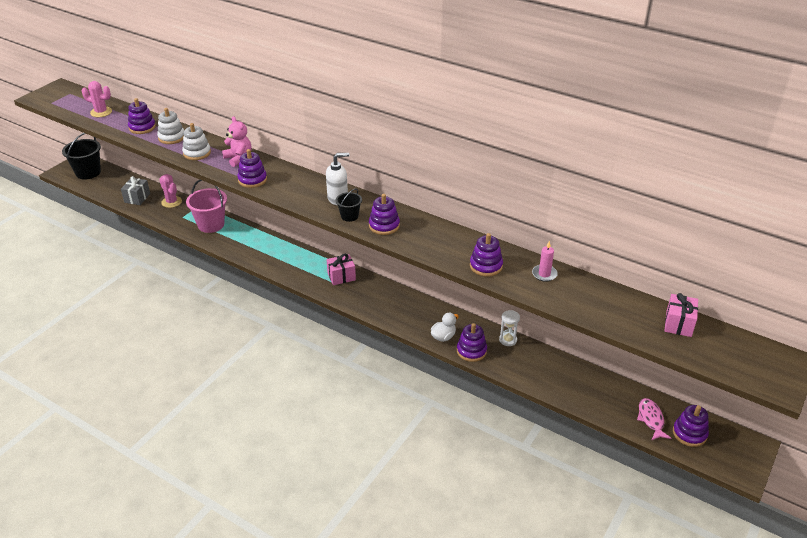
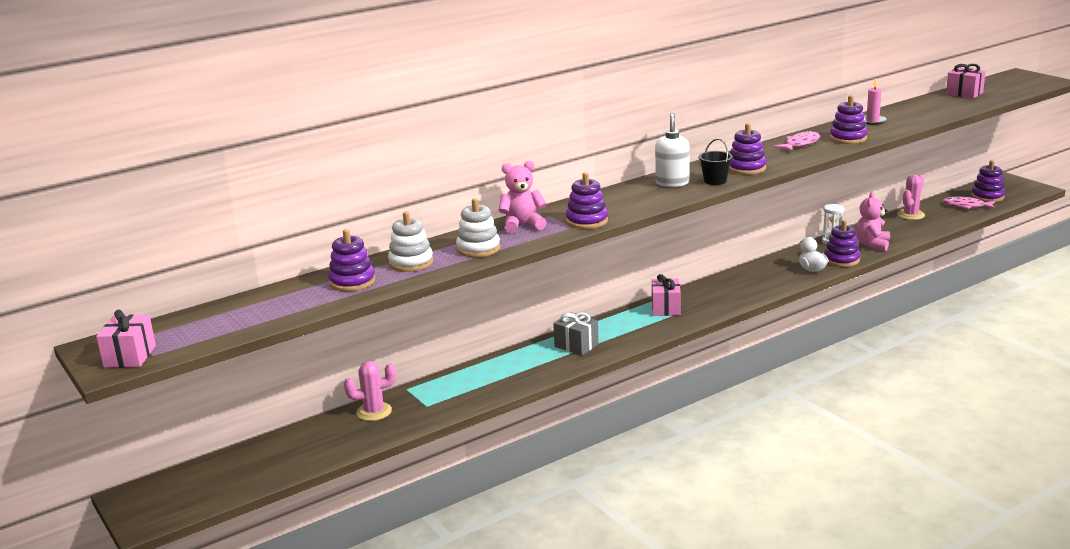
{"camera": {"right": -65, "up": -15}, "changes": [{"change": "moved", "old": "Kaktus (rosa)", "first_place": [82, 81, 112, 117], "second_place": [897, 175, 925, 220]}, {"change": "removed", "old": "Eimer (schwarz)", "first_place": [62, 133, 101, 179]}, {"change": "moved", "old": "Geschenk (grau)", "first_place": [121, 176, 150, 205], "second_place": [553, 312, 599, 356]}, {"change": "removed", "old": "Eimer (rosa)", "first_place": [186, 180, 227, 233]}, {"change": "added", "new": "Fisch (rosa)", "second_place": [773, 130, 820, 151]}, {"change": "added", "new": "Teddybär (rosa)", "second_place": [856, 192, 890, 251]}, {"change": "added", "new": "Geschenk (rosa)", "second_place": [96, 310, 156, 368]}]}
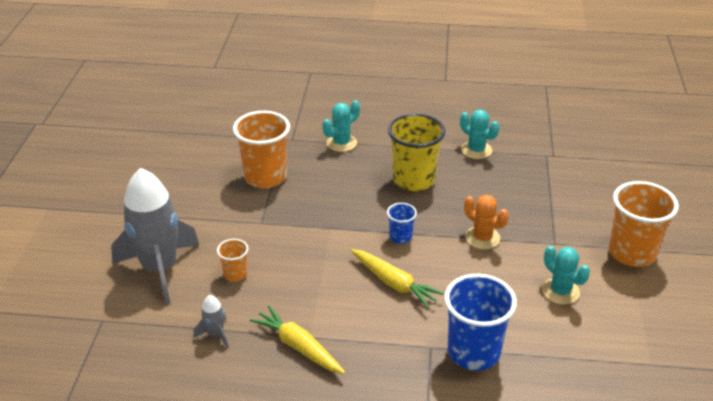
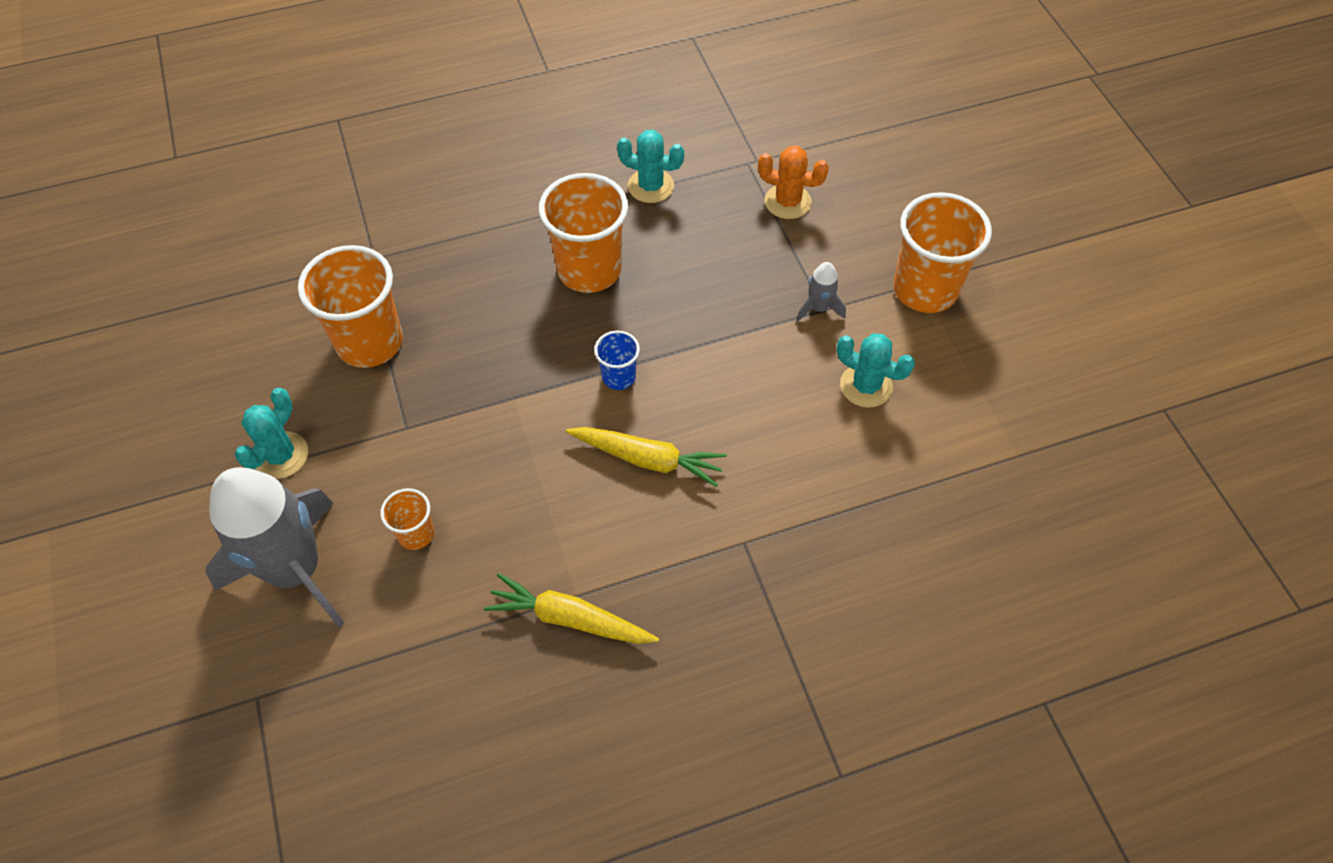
{"camera": {"right": -25, "up": 20}, "changes": [{"change": "moved", "old": "Kaktus (türkis)", "first_place": [323, 100, 360, 152], "second_place": [234, 388, 308, 479]}, {"change": "recoloured", "old": "Becher (gelb)", "new": "Becher (orange)", "first_place": [388, 113, 445, 191], "second_place": [539, 173, 628, 293]}, {"change": "moved", "old": "Kaktus (orange)", "first_place": [464, 195, 509, 249], "second_place": [758, 146, 829, 219]}, {"change": "removed", "old": "Becher (blau)", "first_place": [444, 274, 517, 371]}, {"change": "moved", "old": "Rakete (grau)", "first_place": [193, 295, 228, 348], "second_place": [796, 262, 846, 322]}]}
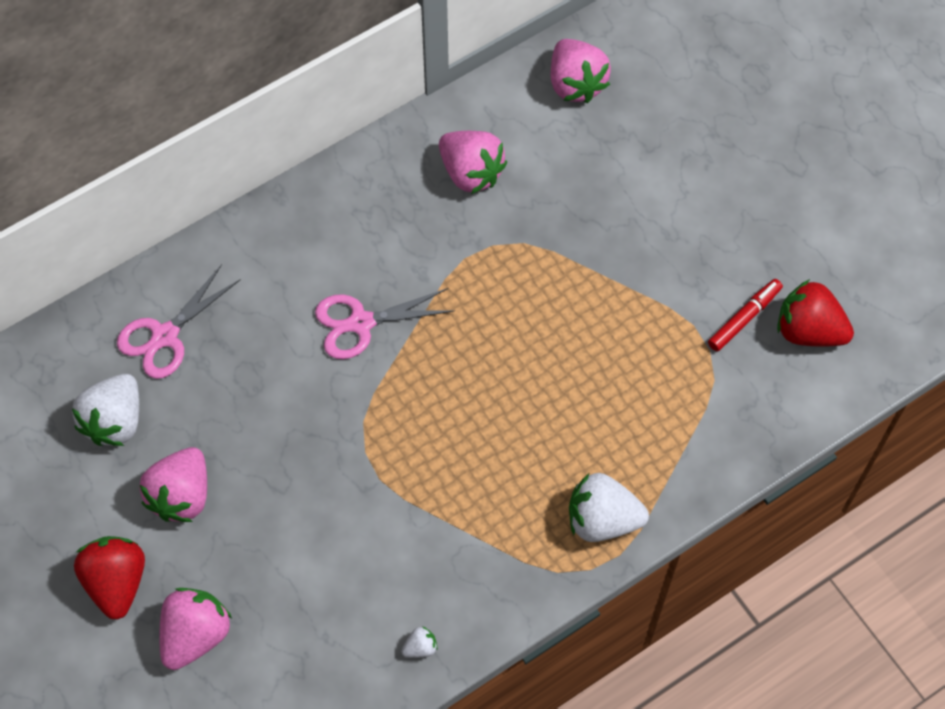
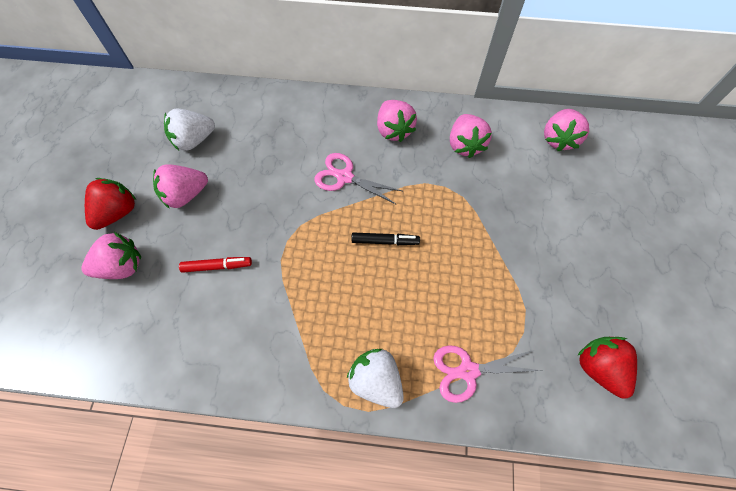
{"camera": {"right": 40, "up": 0}, "changes": [{"change": "moved", "old": "Schere (rosa)", "first_place": [117, 264, 241, 379], "second_place": [433, 345, 542, 403]}, {"change": "moved", "old": "Filzstift (rot)", "first_place": [708, 279, 783, 352], "second_place": [179, 257, 252, 273]}, {"change": "removed", "old": "Erdbeere (weiß)", "first_place": [401, 626, 438, 658]}, {"change": "added", "new": "Erdbeere (rosa)", "second_place": [377, 100, 417, 142]}, {"change": "added", "new": "Filzstift (schwarz)", "second_place": [351, 232, 420, 245]}]}
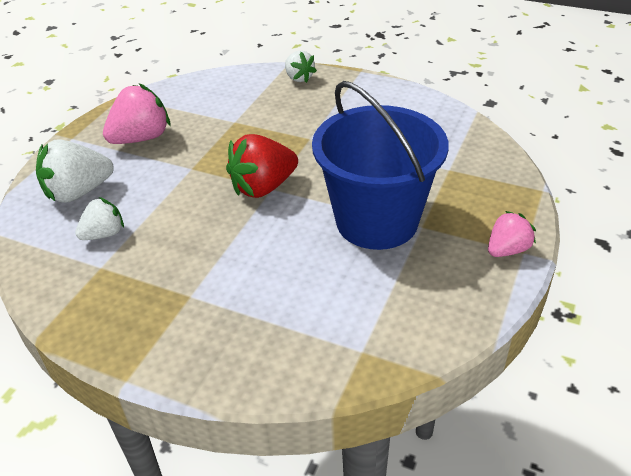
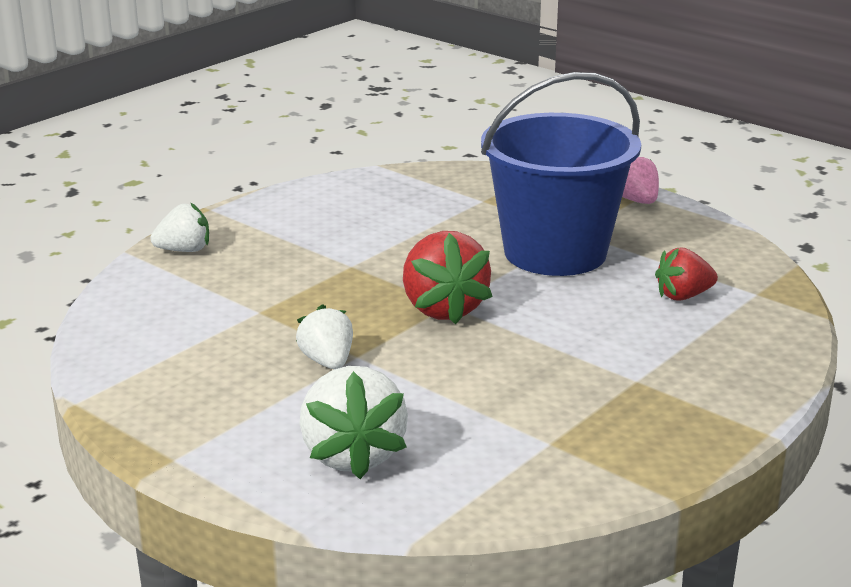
{"camera": {"right": -75, "up": -15}, "changes": [{"change": "removed", "old": "Erdbeere (rosa)", "first_place": [103, 83, 170, 144]}, {"change": "moved", "old": "Erdbeere (weiß)", "first_place": [75, 197, 124, 240], "second_place": [296, 304, 353, 369]}, {"change": "added", "new": "Erdbeere (rot)", "second_place": [655, 247, 718, 300]}]}
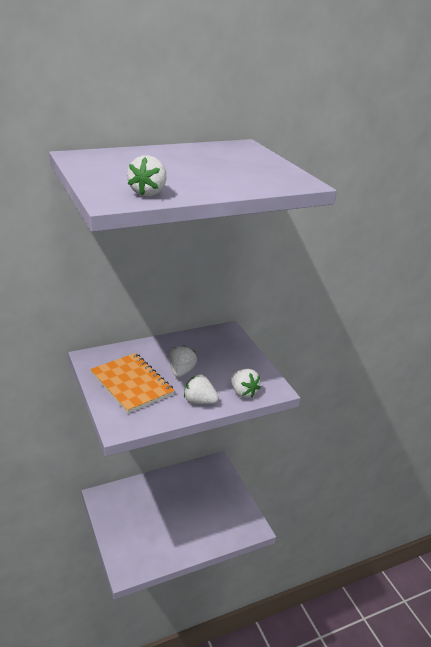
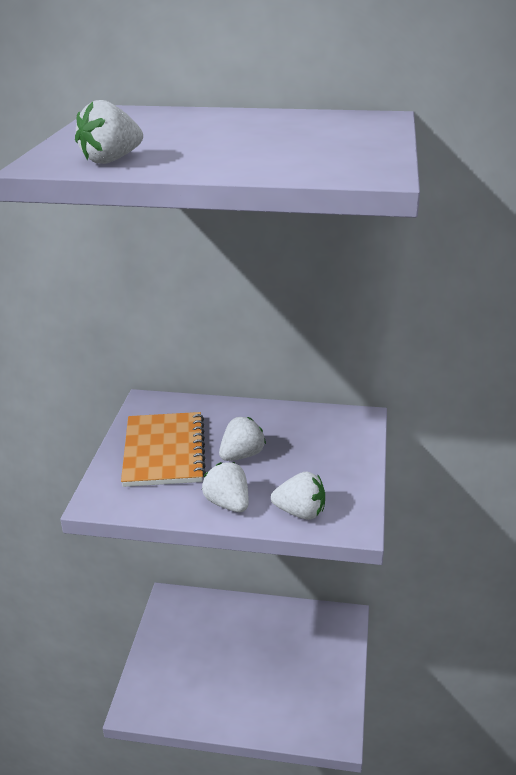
{"camera": {"right": 35, "up": 0}, "changes": [{"change": "turned", "old": "Erdbeere (weiß)", "first_place": [231, 369, 261, 398], "second_place": [271, 472, 325, 520], "degrees": -75}]}
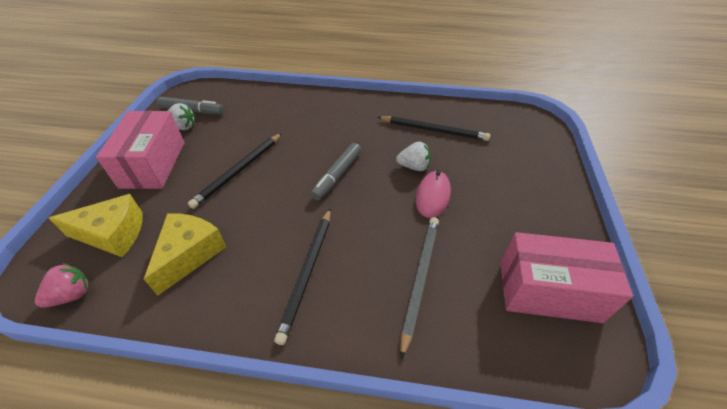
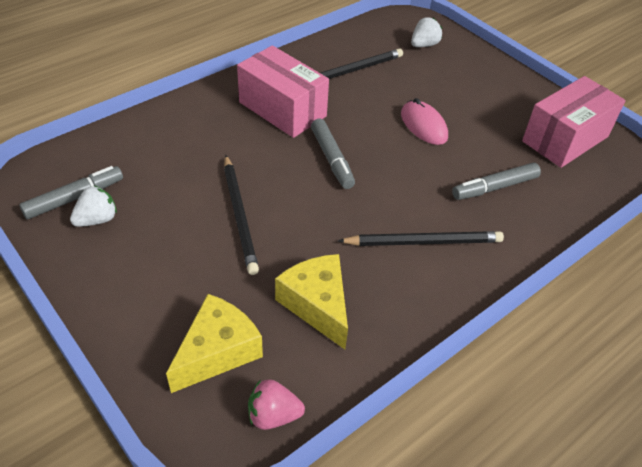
{"camera": {"right": -50, "up": 0}, "changes": [{"change": "moved", "old": "Schachtel (rosa)", "first_place": [96, 111, 185, 189], "second_place": [237, 45, 329, 138]}, {"change": "moved", "old": "Erdbeere (weiß)", "first_place": [396, 142, 431, 171], "second_place": [411, 17, 442, 47]}, {"change": "turned", "old": "Bleistift (schwarz)", "first_place": [274, 208, 331, 345], "second_place": [338, 231, 504, 246], "degrees": -60}, {"change": "replaced", "old": "Bleistift (grau)", "new": "Filzstift (grau)", "first_place": [400, 217, 439, 360], "second_place": [452, 162, 541, 200]}, {"change": "turned", "old": "Erdbeere (rosa)", "first_place": [35, 263, 89, 308], "second_place": [248, 379, 305, 430], "degrees": -90}]}
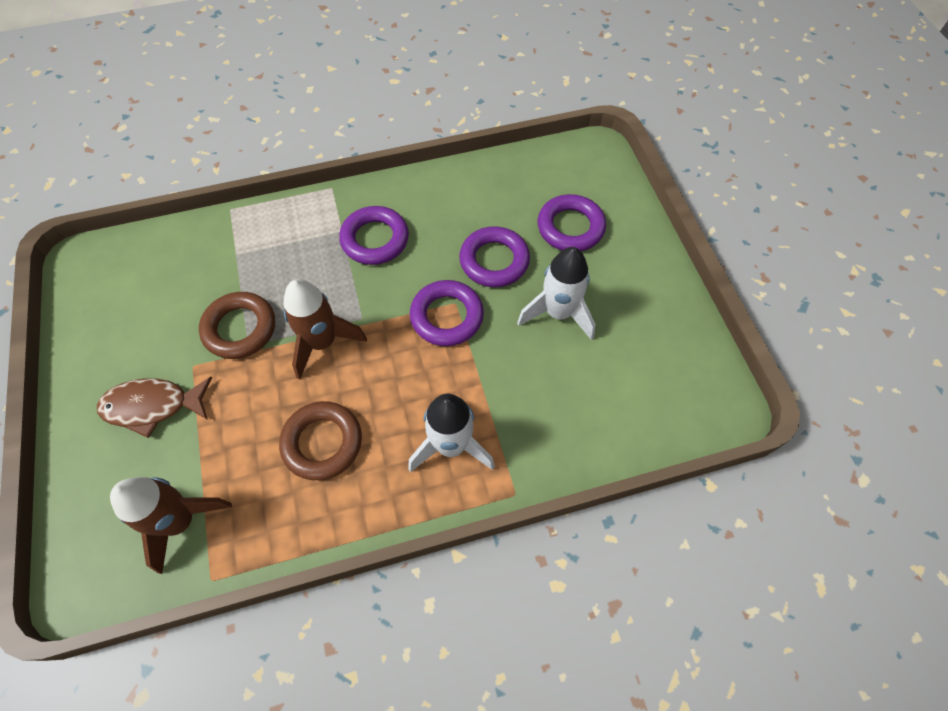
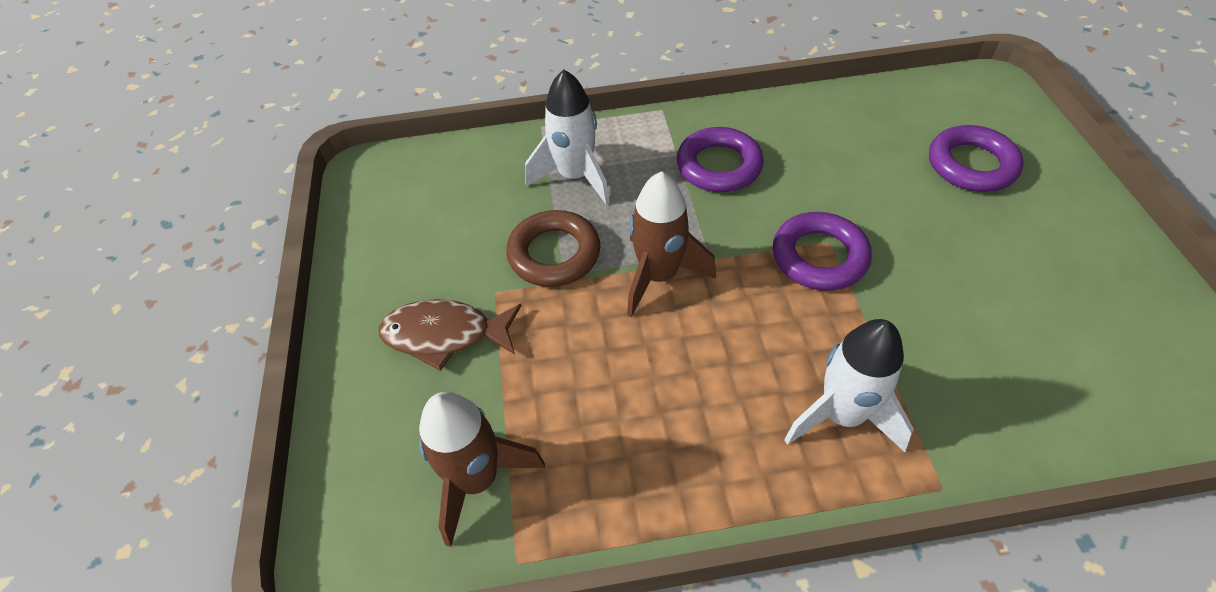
{"camera": {"right": 10, "up": -10}, "changes": [{"change": "removed", "old": "Ring (lila)", "first_place": [459, 226, 530, 287]}, {"change": "moved", "old": "Rakete (weiß)", "first_place": [517, 247, 595, 340], "second_place": [525, 69, 610, 205]}, {"change": "removed", "old": "Ring (braun)", "first_place": [279, 401, 362, 480]}]}
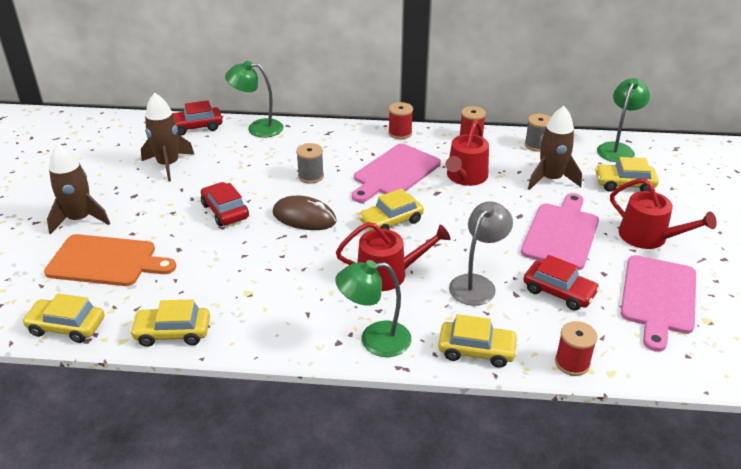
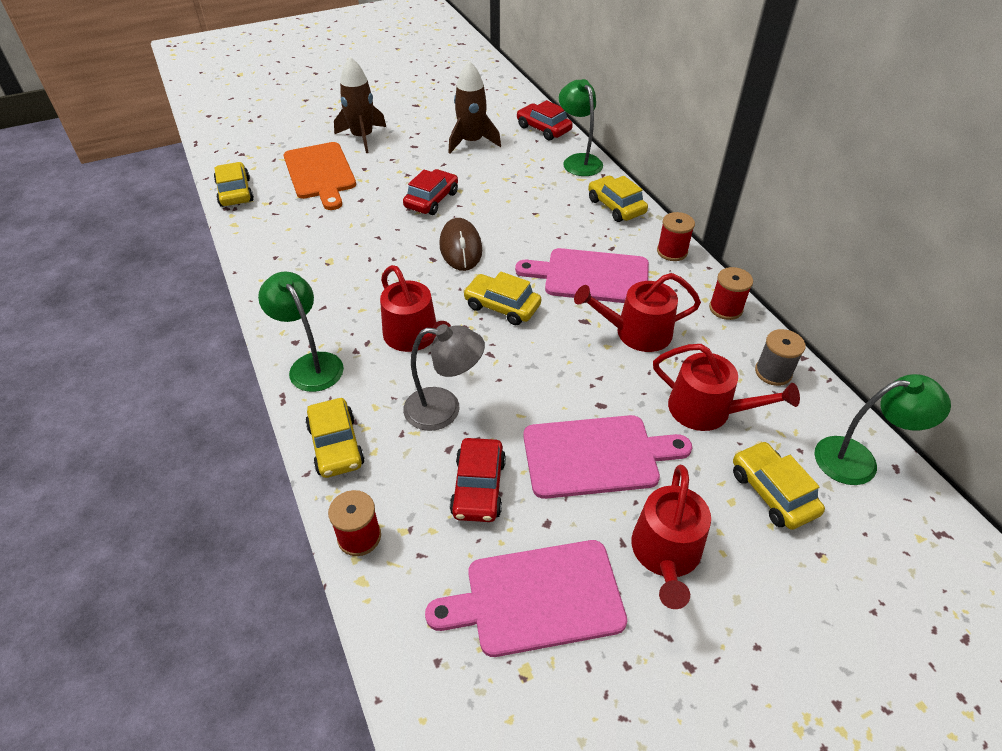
{"camera": {"right": 60, "up": 10}, "changes": [{"change": "replaced", "old": "Rakete (braun)", "new": "Gießkanne (rot)", "first_place": [528, 106, 582, 190], "second_place": [653, 344, 800, 431]}, {"change": "removed", "old": "Garnrolle (grau)", "first_place": [296, 143, 324, 184]}, {"change": "moved", "old": "Auto (gelb)", "first_place": [130, 299, 210, 347], "second_place": [588, 176, 648, 222]}]}
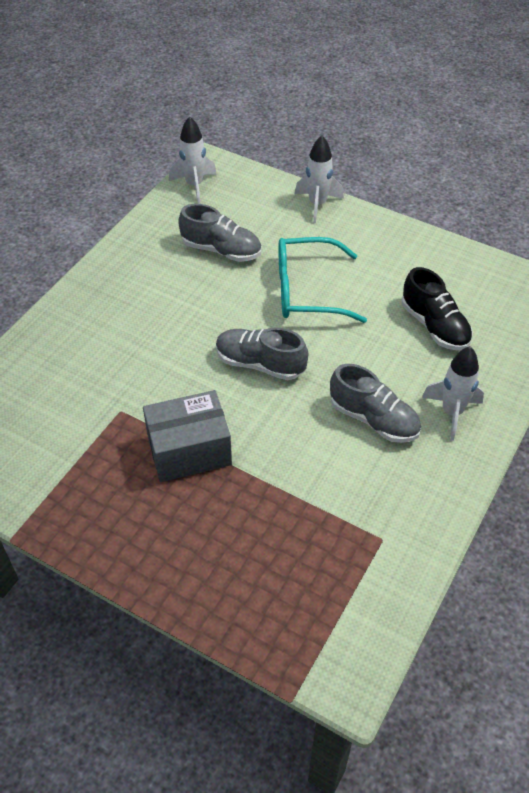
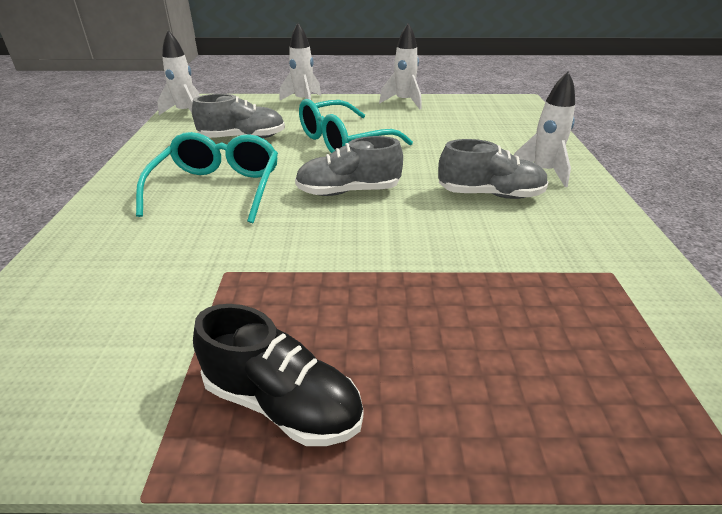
{"camera": {"right": -30, "up": -15}, "changes": [{"change": "moved", "old": "Schuh (schwarz)", "first_place": [402, 267, 473, 351], "second_place": [193, 304, 363, 446]}, {"change": "removed", "old": "Schachtel (grau)", "first_place": [143, 390, 232, 482]}, {"change": "added", "new": "Rakete (weiß)", "second_place": [379, 23, 421, 109]}, {"change": "added", "new": "Brille (türkis)", "second_place": [136, 132, 278, 223]}]}
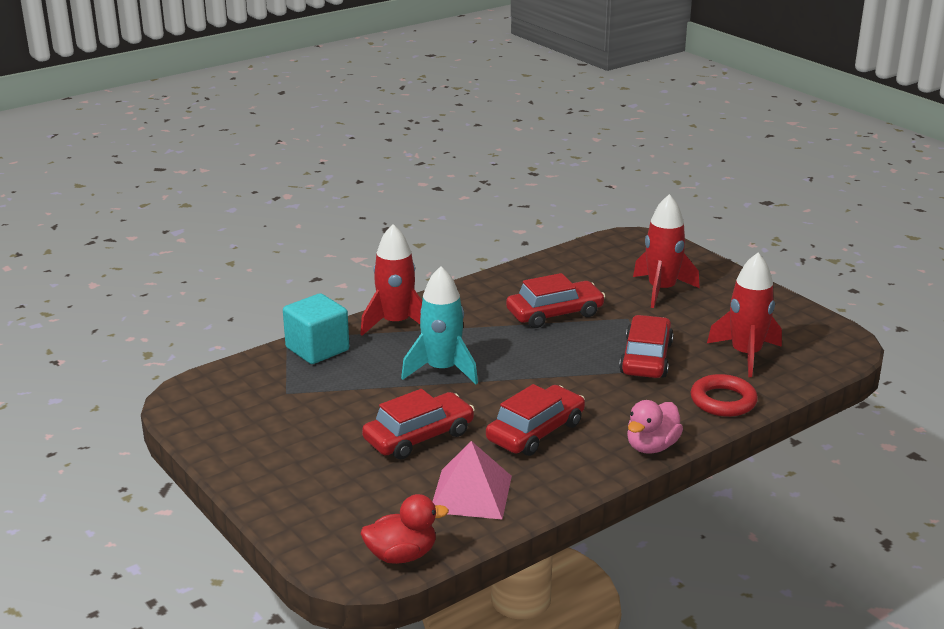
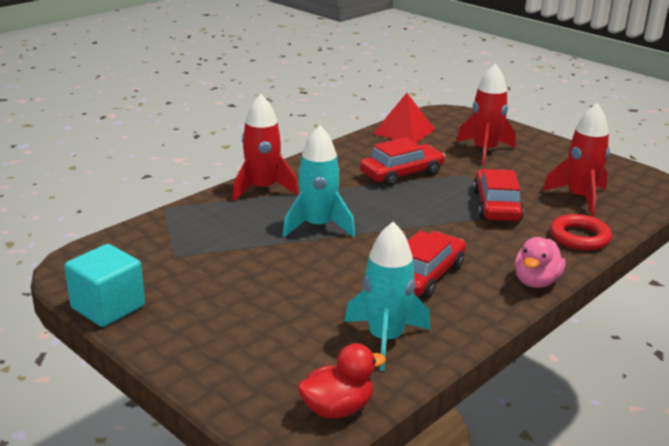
{"camera": {"right": -10, "up": 0}, "changes": [{"change": "moved", "old": "Kubus (türkis)", "first_place": [283, 293, 349, 364], "second_place": [64, 244, 145, 327]}, {"change": "removed", "old": "Auto (rot)", "first_place": [362, 389, 475, 459]}, {"change": "replaced", "old": "Pyramide (rosa)", "new": "Rakete (türkis)", "first_place": [432, 441, 512, 520], "second_place": [344, 222, 430, 371]}, {"change": "added", "new": "Pyramide (rot)", "second_place": [373, 93, 436, 143]}]}
